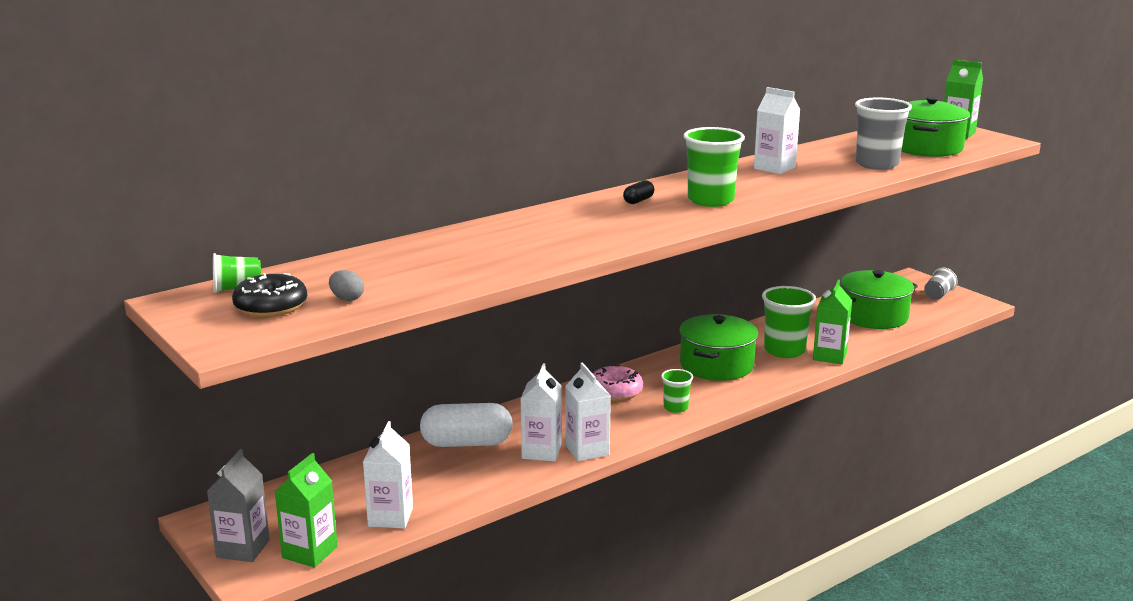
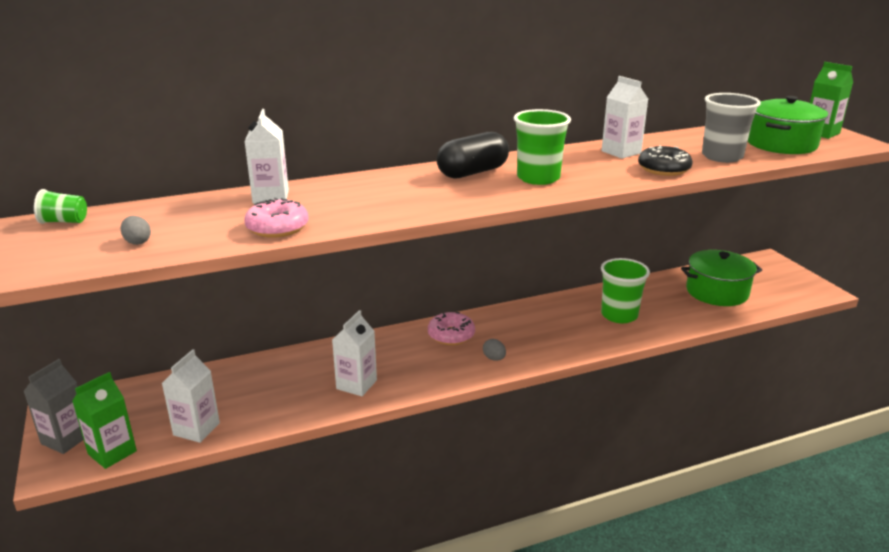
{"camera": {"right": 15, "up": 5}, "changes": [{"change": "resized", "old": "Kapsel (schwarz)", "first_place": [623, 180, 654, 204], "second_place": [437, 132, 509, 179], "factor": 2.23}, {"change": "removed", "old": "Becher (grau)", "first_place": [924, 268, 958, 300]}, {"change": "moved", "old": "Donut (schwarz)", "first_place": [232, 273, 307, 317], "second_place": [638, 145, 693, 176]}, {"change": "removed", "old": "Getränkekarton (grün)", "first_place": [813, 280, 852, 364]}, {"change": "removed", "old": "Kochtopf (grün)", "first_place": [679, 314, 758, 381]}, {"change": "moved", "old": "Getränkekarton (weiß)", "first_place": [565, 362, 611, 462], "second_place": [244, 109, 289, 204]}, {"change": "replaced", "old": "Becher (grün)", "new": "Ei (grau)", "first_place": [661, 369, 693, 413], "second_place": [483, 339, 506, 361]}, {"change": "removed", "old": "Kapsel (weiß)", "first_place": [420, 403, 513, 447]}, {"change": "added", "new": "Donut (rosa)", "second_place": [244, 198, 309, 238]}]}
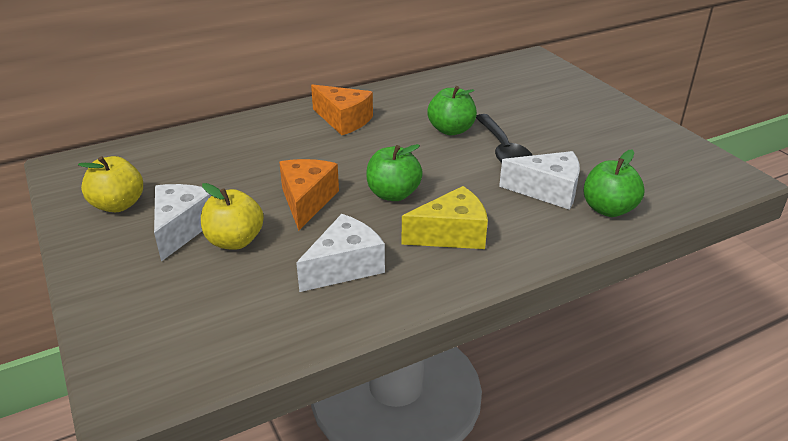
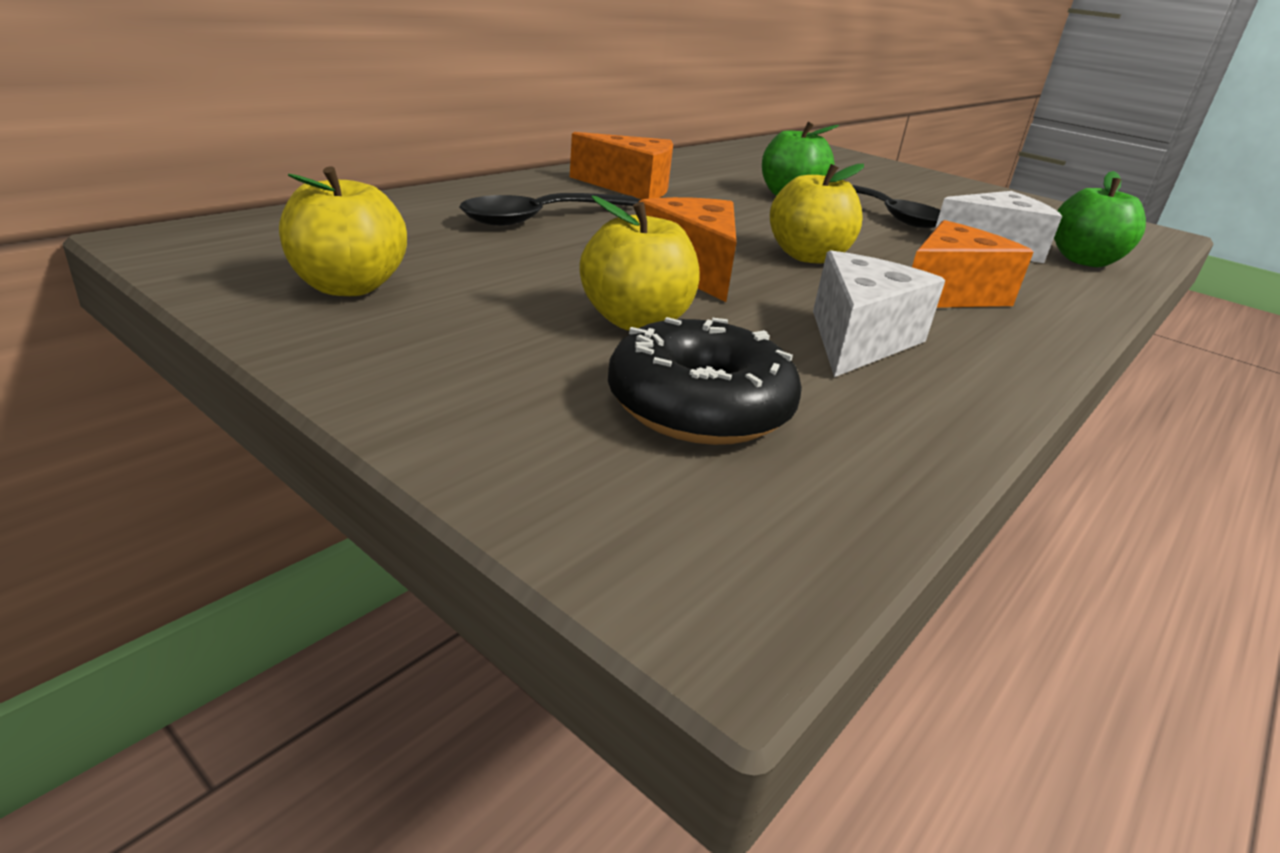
{"camera": {"right": -25, "up": -5}, "changes": [{"change": "recoloured", "old": "Apfel (grün)", "new": "Apfel (gelb)", "first_place": [366, 144, 423, 201], "second_place": [770, 164, 864, 264]}, {"change": "removed", "old": "Käse (weiß)", "first_place": [154, 184, 212, 262]}, {"change": "recoloured", "old": "Käse (gelb)", "new": "Käse (orange)", "first_place": [402, 186, 488, 249], "second_place": [912, 220, 1033, 308]}, {"change": "added", "new": "Löffel (schwarz)", "second_place": [459, 193, 639, 226]}, {"change": "added", "new": "Donut (schwarz)", "second_place": [608, 317, 802, 445]}]}
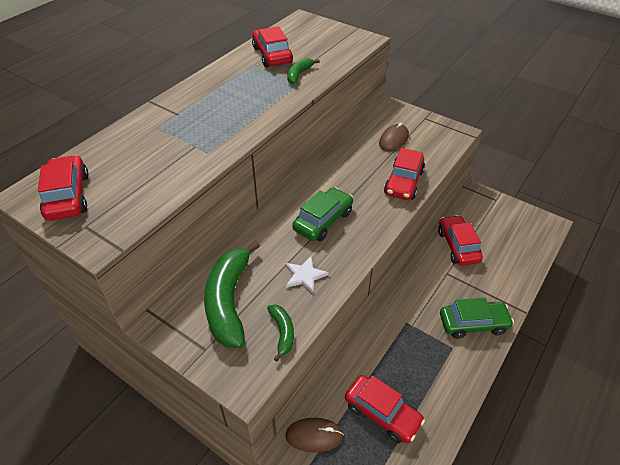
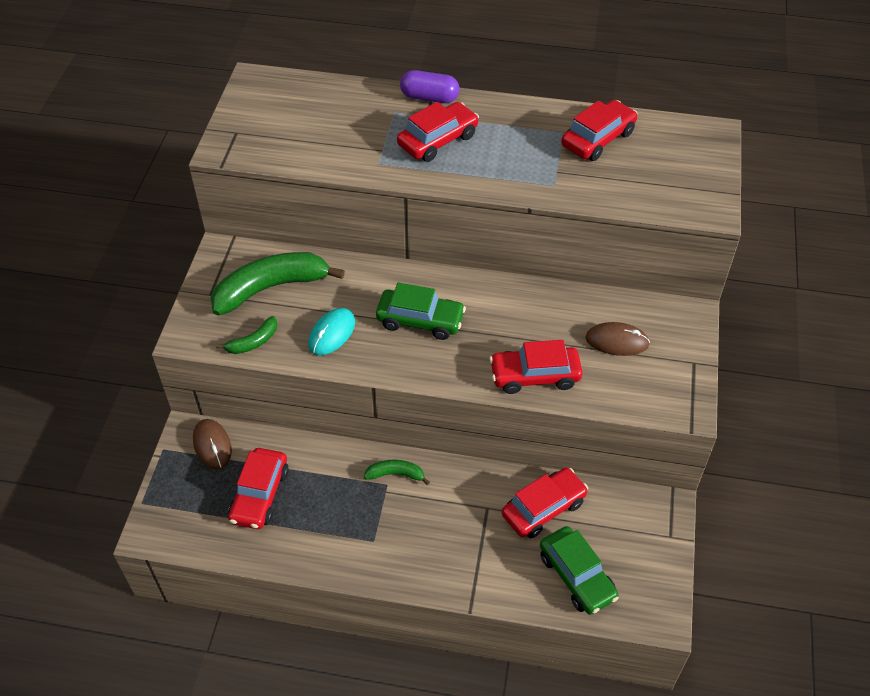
{"camera": {"right": 65, "up": 5}, "changes": [{"change": "moved", "old": "Banane (grün)", "first_place": [287, 58, 320, 84], "second_place": [364, 460, 430, 485]}, {"change": "moved", "old": "Auto (rot)", "first_place": [38, 155, 89, 221], "second_place": [397, 102, 479, 162]}, {"change": "replaced", "old": "Stern (weiß)", "new": "Computermaus (türkis)", "first_place": [286, 257, 329, 293], "second_place": [308, 308, 355, 355]}, {"change": "moved", "old": "Auto (grün)", "first_place": [440, 298, 514, 339], "second_place": [540, 526, 619, 615]}, {"change": "added", "new": "Kapsel (lila)", "second_place": [400, 70, 459, 103]}]}
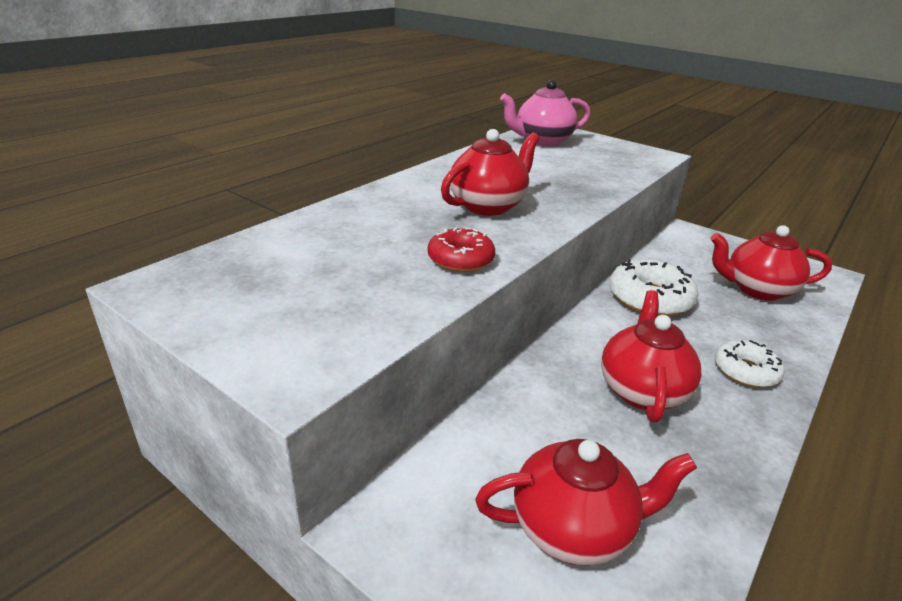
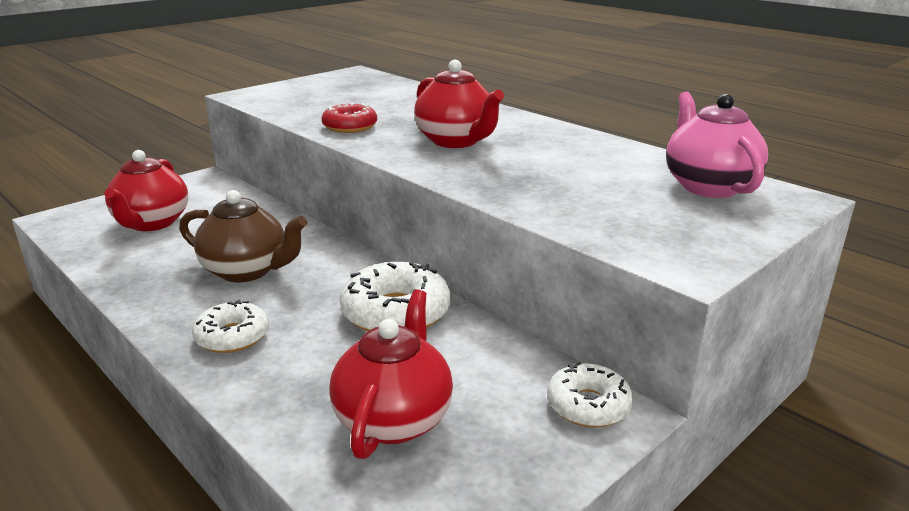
{"camera": {"right": 100, "up": -5}, "changes": [{"change": "recoloured", "old": "Teekanne (rot)", "new": "Teekanne (braun)", "first_place": [601, 290, 702, 422], "second_place": [179, 190, 307, 282]}, {"change": "added", "new": "Donut (weiß)", "second_place": [547, 362, 633, 427]}]}
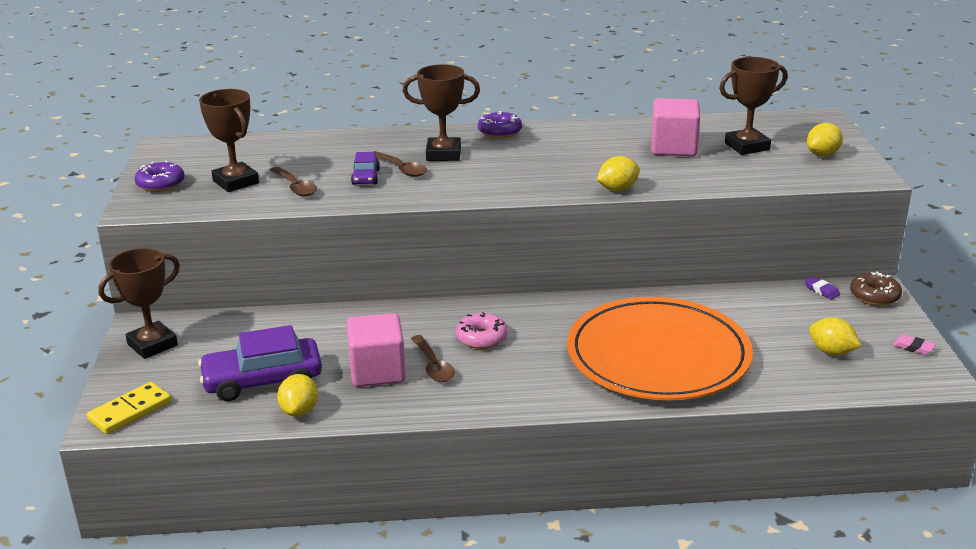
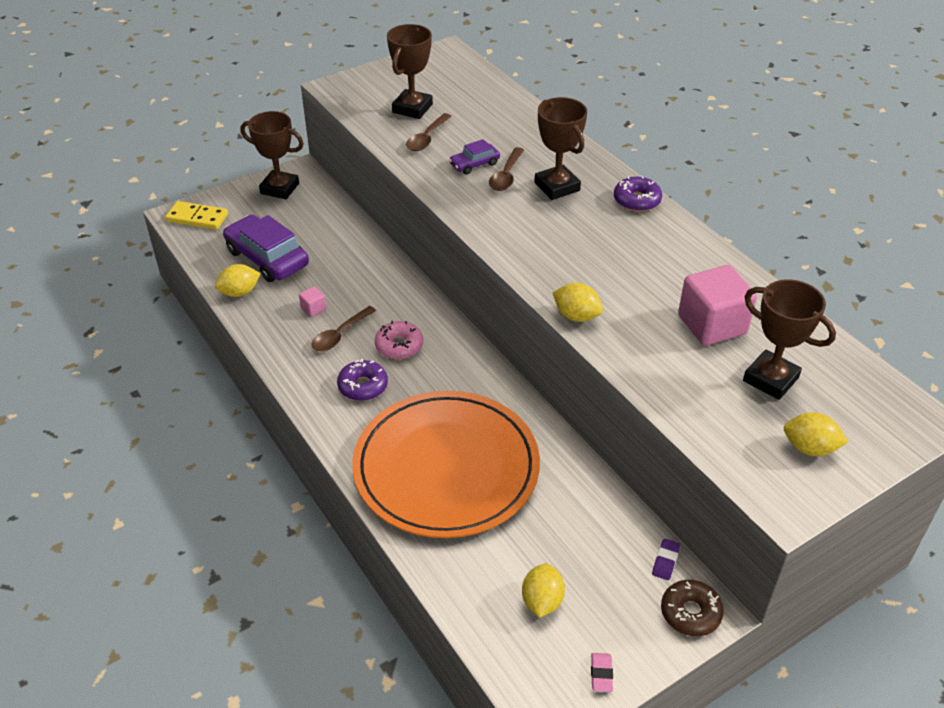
{"camera": {"right": 60, "up": 15}, "changes": [{"change": "moved", "old": "Donut (lila)", "first_place": [135, 161, 185, 192], "second_place": [337, 359, 388, 401]}, {"change": "resized", "old": "Kubus (rosa)", "first_place": [346, 313, 406, 387], "second_place": [299, 286, 326, 317], "factor": 0.43}]}
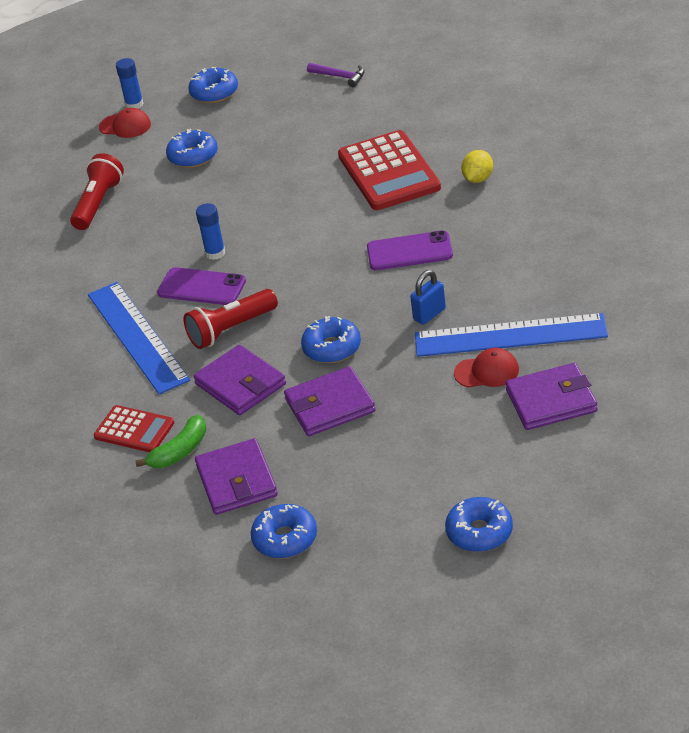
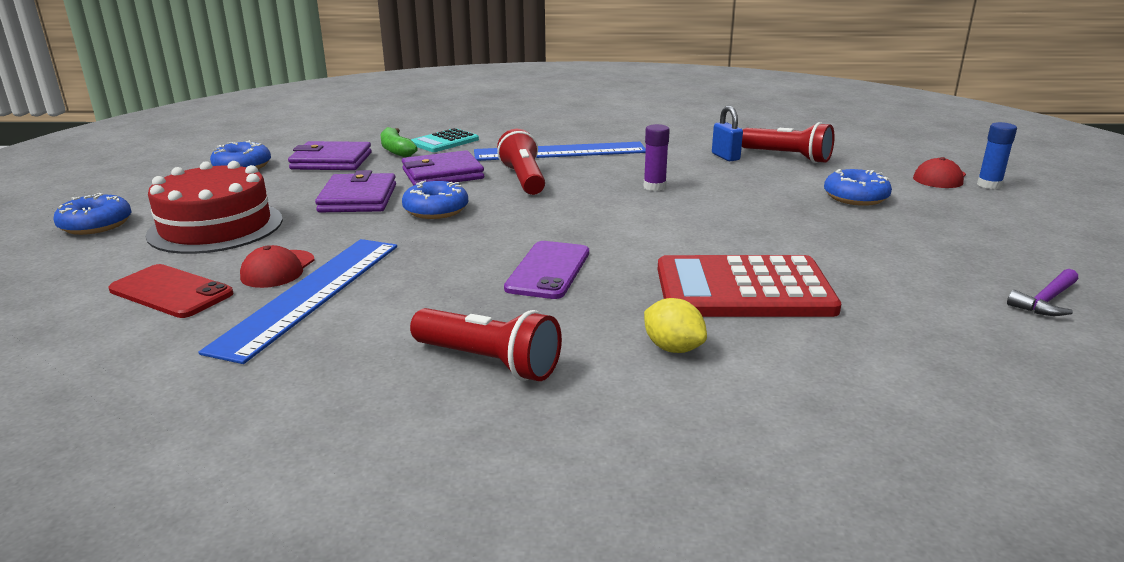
{"camera": {"right": 105, "up": -15}, "changes": [{"change": "removed", "old": "Donut (blau)", "first_place": [189, 67, 238, 103]}, {"change": "recoloured", "old": "Klebestift (blau)", "new": "Klebestift (lila)", "first_place": [196, 203, 225, 260], "second_place": [643, 124, 670, 191]}, {"change": "removed", "old": "Handy (lila)", "first_place": [157, 267, 246, 305]}, {"change": "moved", "old": "Vorhängeschloss (blau)", "first_place": [410, 270, 446, 325], "second_place": [712, 106, 743, 161]}, {"change": "replaced", "old": "Geldbörse (lila)", "new": "Handy (rot)", "first_place": [505, 363, 598, 430], "second_place": [109, 264, 234, 318]}, {"change": "recoloured", "old": "Taschenrechner (rot)", "new": "Taschenrechner (türkis)", "first_place": [94, 405, 174, 452], "second_place": [411, 128, 479, 152]}, {"change": "added", "new": "Kuchen (rot)", "second_place": [146, 161, 283, 254]}, {"change": "added", "new": "Taschenlampe (rot)", "second_place": [410, 308, 562, 381]}]}
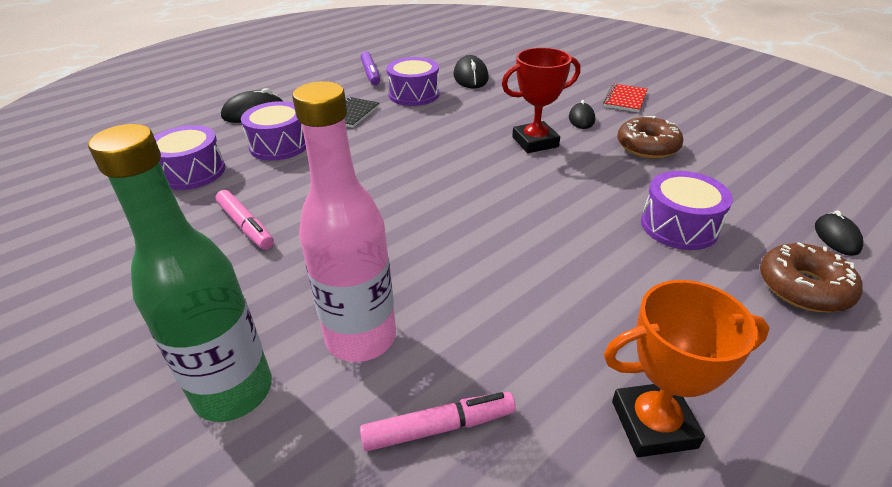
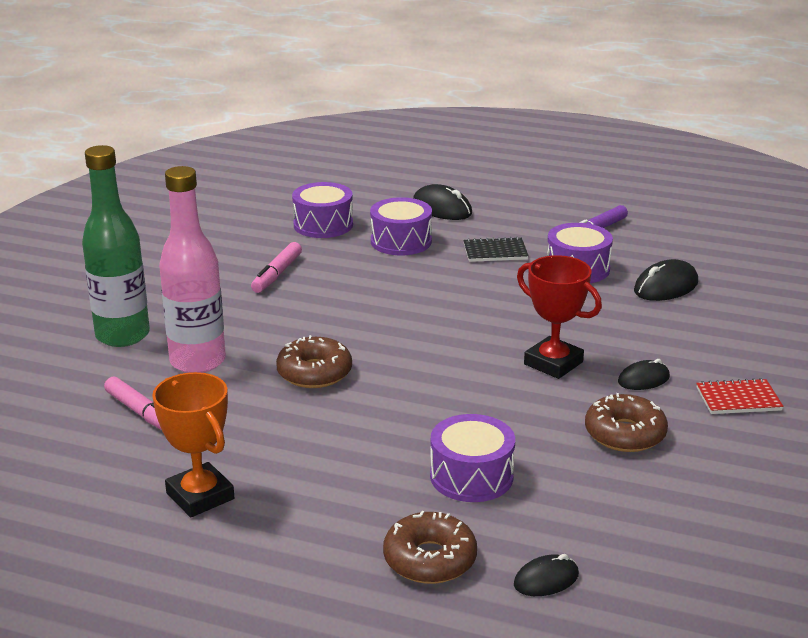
{"camera": {"right": 60, "up": -10}, "changes": [{"change": "added", "new": "Donut (braun)", "second_place": [276, 335, 352, 388]}]}
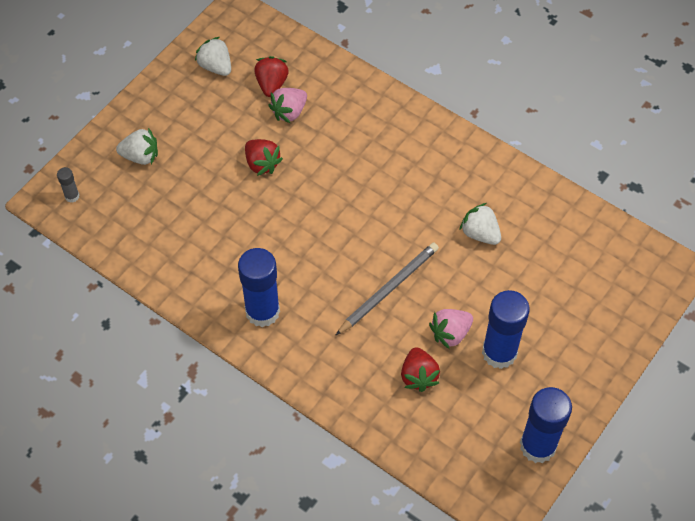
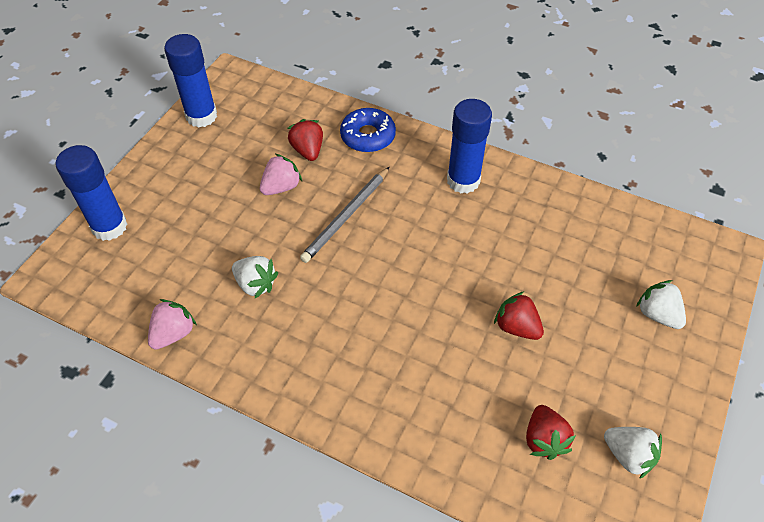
{"camera": {"right": 170, "up": -5}, "changes": [{"change": "moved", "old": "Erdbeere (rosa)", "first_place": [269, 88, 307, 123], "second_place": [148, 299, 197, 350]}, {"change": "turned", "old": "Erdbeere (weiß)", "first_place": [116, 128, 158, 165], "second_place": [636, 280, 686, 329], "degrees": 60}, {"change": "removed", "old": "Klebestift (grau)", "first_place": [57, 167, 80, 203]}, {"change": "moved", "old": "Klebestift (blau)", "first_place": [482, 290, 530, 369], "second_place": [56, 145, 127, 241]}, {"change": "added", "new": "Donut (blau)", "second_place": [340, 108, 396, 152]}]}
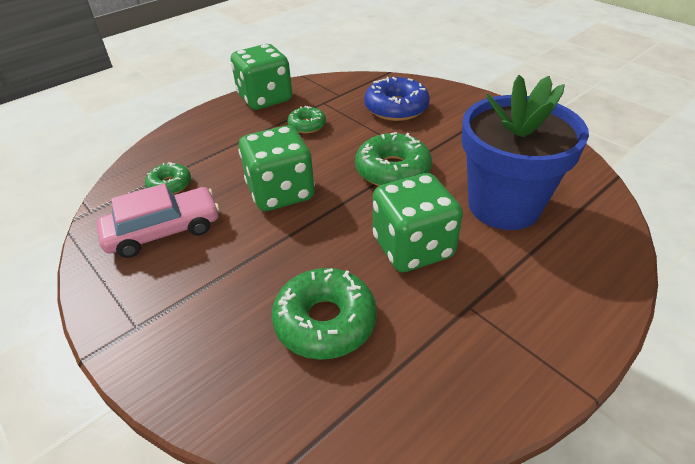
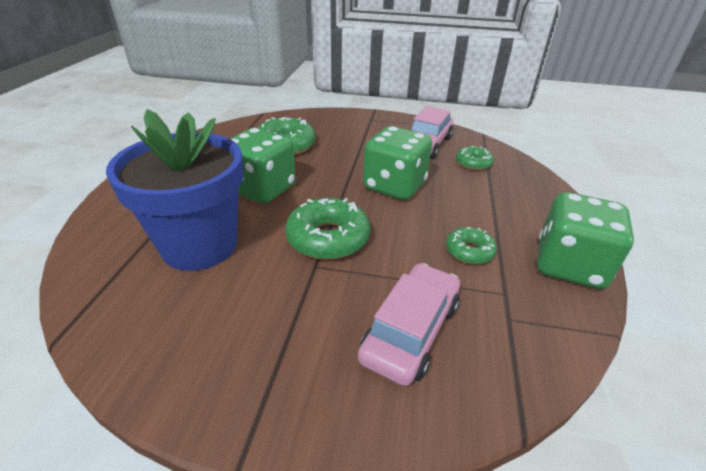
{"camera": {"right": 140, "up": -5}, "changes": [{"change": "replaced", "old": "Donut (blau)", "new": "Auto (rosa)", "first_place": [364, 77, 430, 121], "second_place": [358, 263, 460, 386]}]}
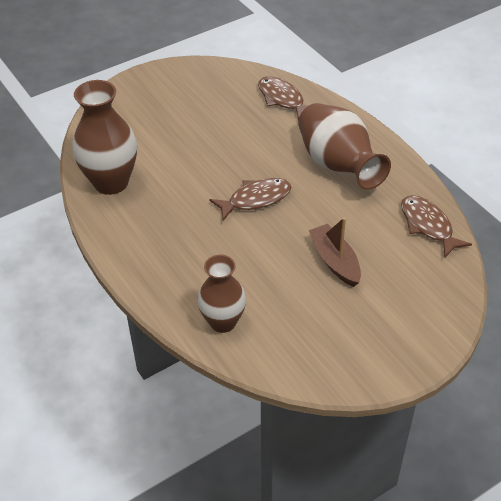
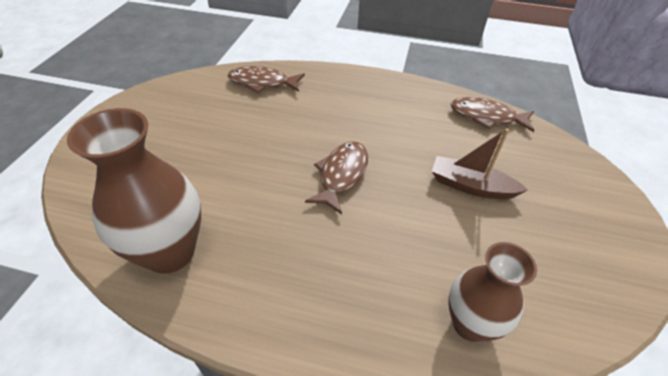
{"camera": {"right": -45, "up": 0}, "changes": [{"change": "removed", "old": "Vase (braun)", "first_place": [298, 103, 391, 190]}]}
